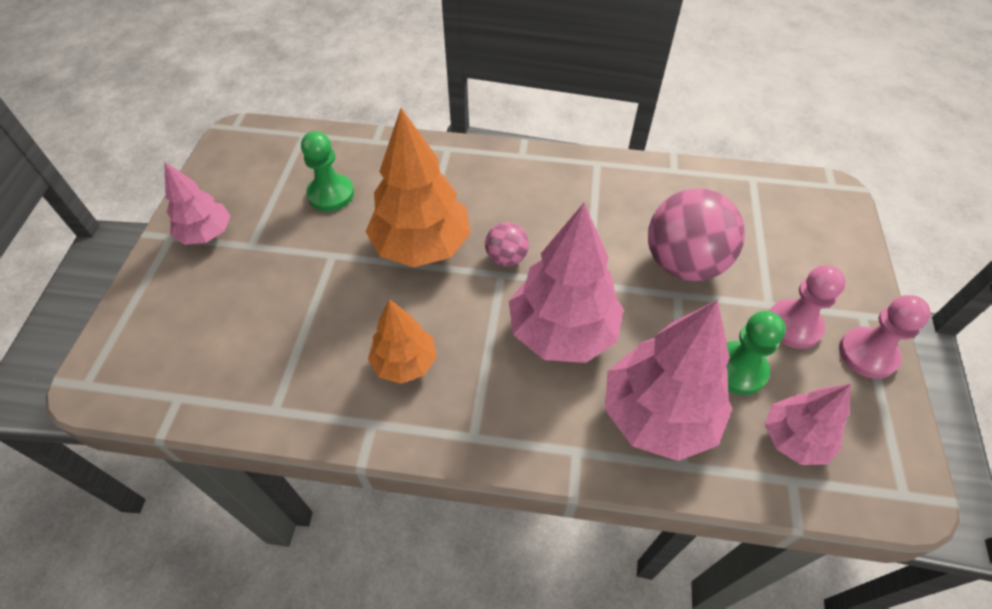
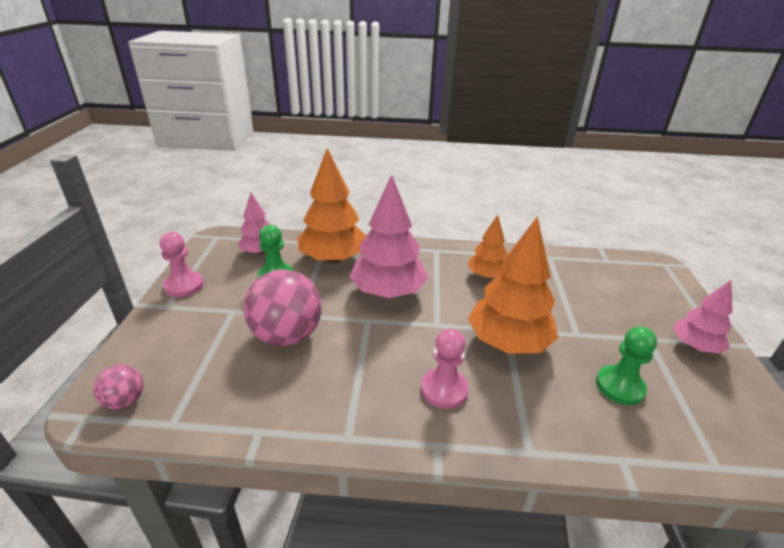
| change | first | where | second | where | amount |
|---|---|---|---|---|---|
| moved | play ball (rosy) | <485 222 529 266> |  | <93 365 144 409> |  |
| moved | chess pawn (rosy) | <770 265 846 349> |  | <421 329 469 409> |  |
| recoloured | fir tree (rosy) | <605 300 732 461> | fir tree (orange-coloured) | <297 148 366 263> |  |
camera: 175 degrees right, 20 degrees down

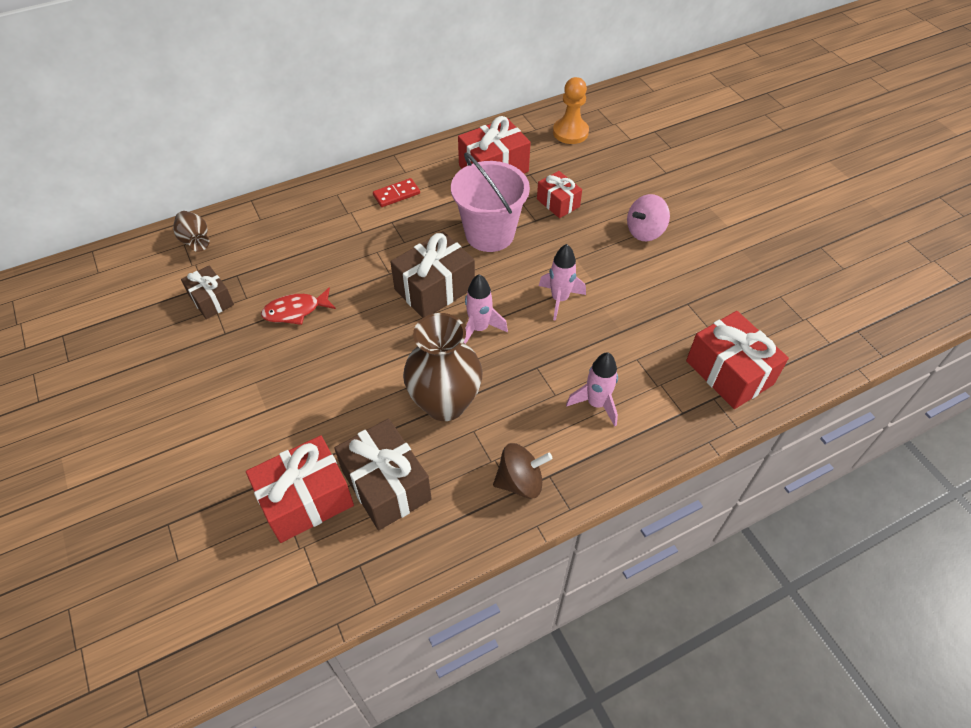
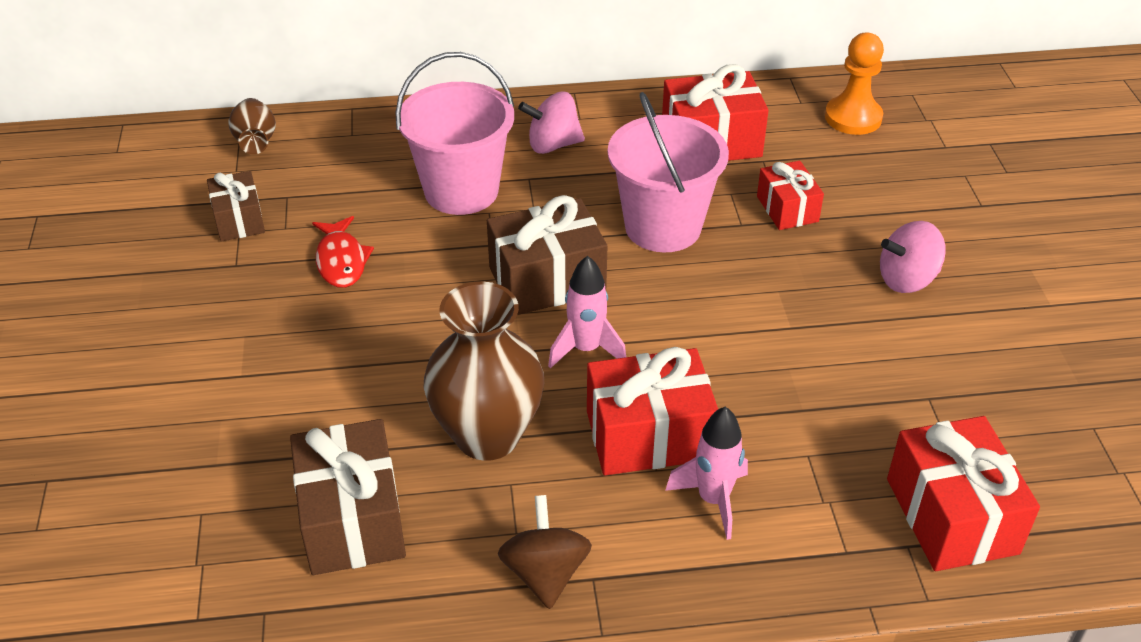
| change | first | where | second | where | amount |
|---|---|---|---|---|---|
| removed | spaceship (rosy) | <539 244 586 321> |  |  |  |
| added |  |  | pail (rosy) | <395 52 514 215> |  |
| moved | present (crimson) | <246 435 354 543> |  | <587 347 718 475> |  |
| replaced | domino tile (crimson) | <373 178 420 207> | whirligig (rosy) | <518 92 585 154> |  |
| turned | fish figure (crimson) | <261 287 336 325> |  | <312 216 374 288> | 105 degrees counterclockwise |
| turned | whirligig (brown) | <493 443 552 499> |  | <498 495 592 609> | 105 degrees counterclockwise |
camera: 20 degrees right, 10 degrees down

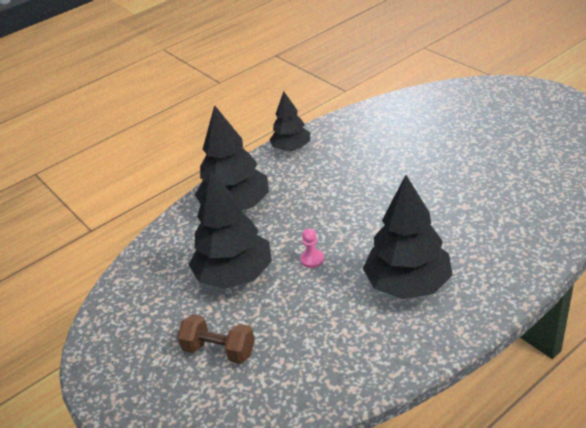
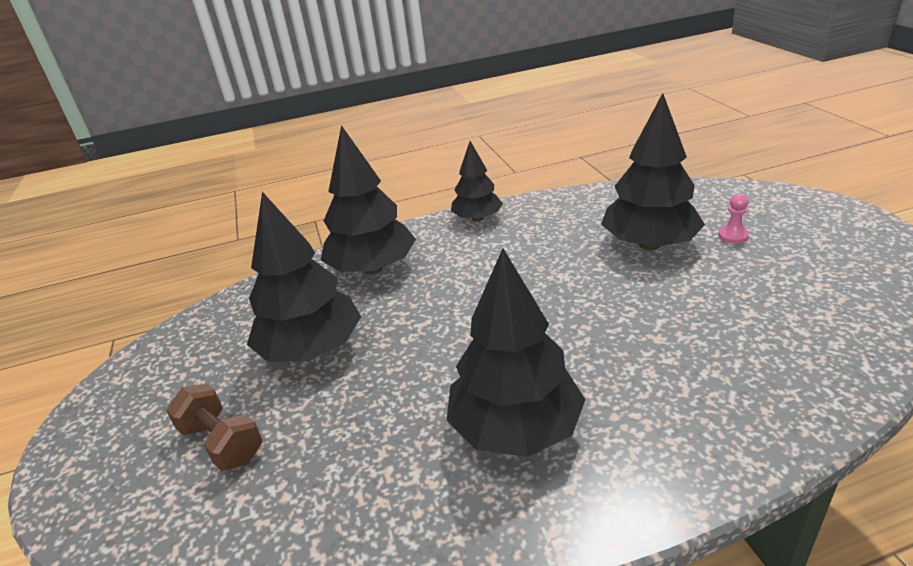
| change | first | where | second | where | amount |
|---|---|---|---|---|---|
| added |  |  | fir tree (black) | <601 93 705 250> |  |
| moved | chess pawn (rosy) | <300 228 324 268> |  | <718 193 749 244> |  |
camera: 20 degrees right, 5 degrees down

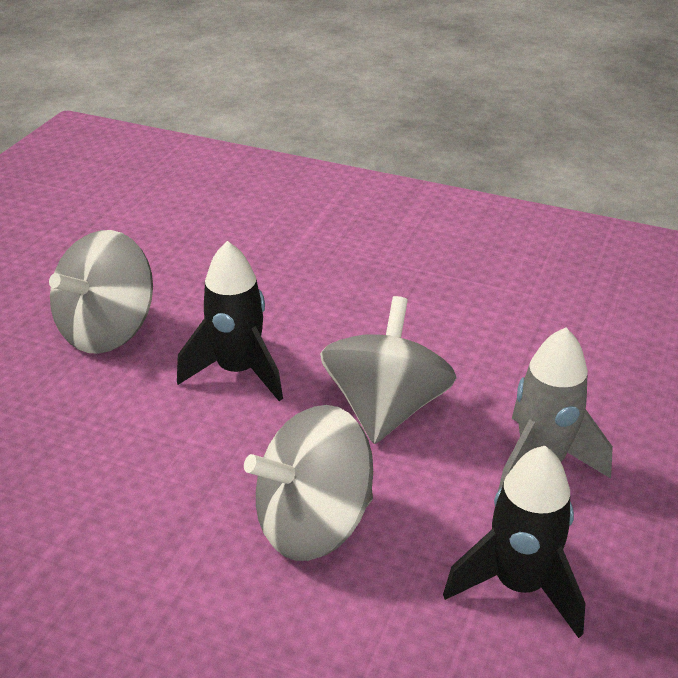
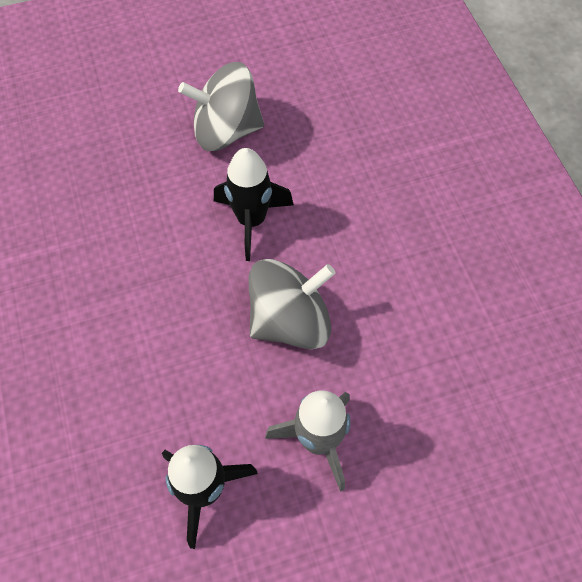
| change | first | where | second | where | amount |
|---|---|---|---|---|---|
| removed | whirligig (gray) | <244 405 373 561> |  |  |  |
camera: 50 degrees right, 25 degrees up

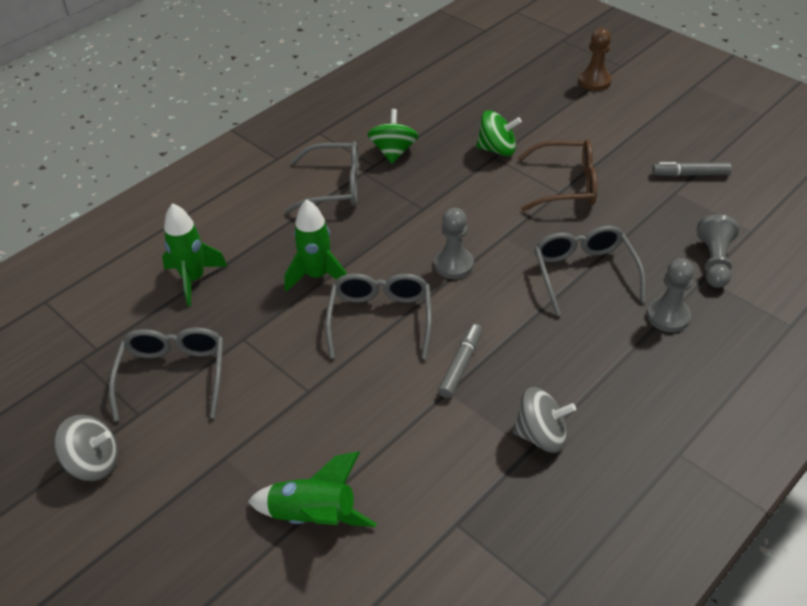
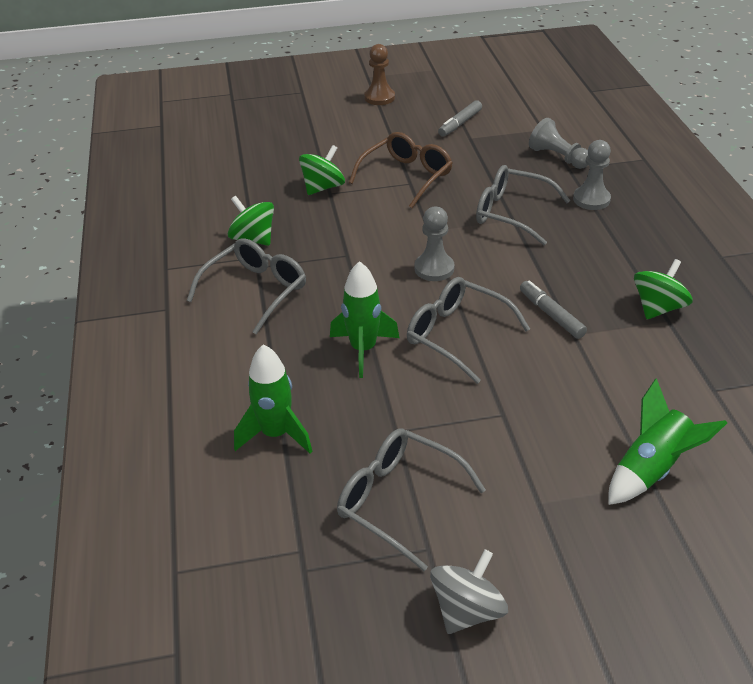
| change | first | where | second | where | amount |
|---|---|---|---|---|---|
| moved | chess pawn (brown) | <579 28 612 91> |  | <364 44 395 105> |  |
| recoloured | whirligig (gray) | <513 387 576 453> | whirligig (green) | <634 259 693 319> |  |
camera: 55 degrees left, 5 degrees down

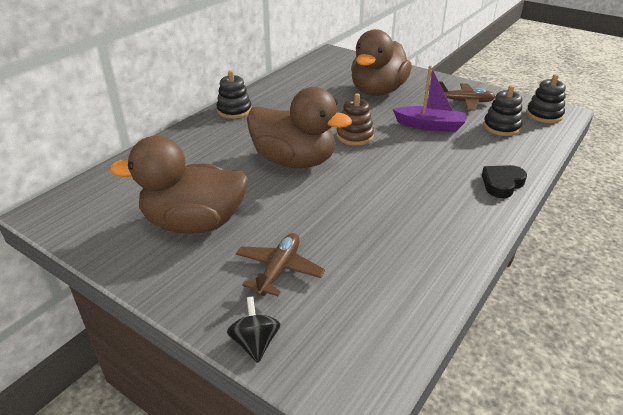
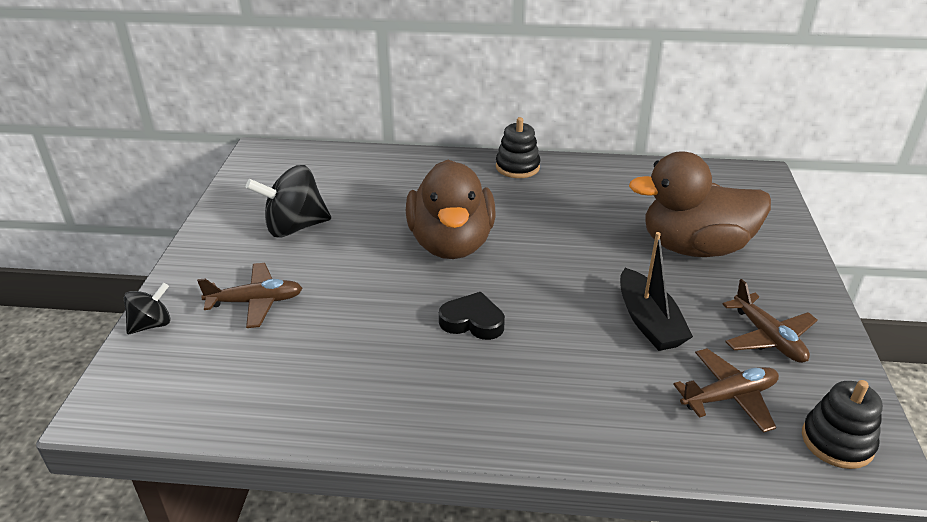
| change | first | where | second | where | amount |
|---|---|---|---|---|---|
| removed | stacking rings (brown) | <336 93 374 146> |  |  |  |
| moved | love heart (black) | <482 165 527 198> |  | <439 292 505 340> |  |
| replaced | toy duck (brown) | <110 136 249 234> | whirligig (black) | <246 165 331 237> |  |
| replaced | stacking rings (black) | <483 85 522 136> | plane (brown) | <673 348 779 433> |  |
| recoloured | sailboat (purple) | <393 65 466 132> | sailboat (black) | <620 232 693 351> |  |
camera: 60 degrees right, 0 degrees up

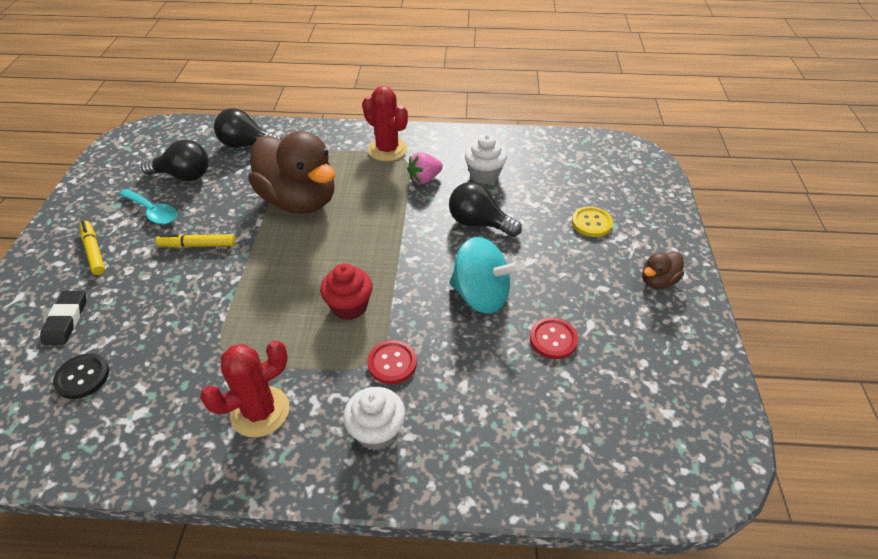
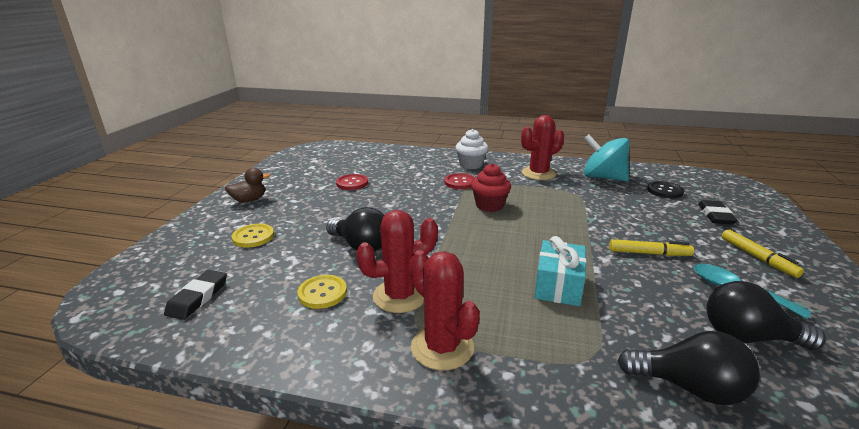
| change | first | where | second | where | amount |
|---|---|---|---|---|---|
| added |  |  | pencil eraser (black) | <164 270 227 320> |  |
| moved | whirligig (turquoise) | <449 237 521 314> |  | <584 134 630 181> |  |
| replaced | toy duck (brown) | <248 131 335 214> | present (turquoise) | <534 236 586 306> |  |
| replaced | toy strawberry (rosy) | <407 152 443 184> | cactus (crimson) | <356 210 438 313> |  |
| replaced | cupcake (snow-white) | <465 134 507 184> | button (yellow) | <297 275 347 309> |  |
camera: 170 degrees left, 20 degrees down

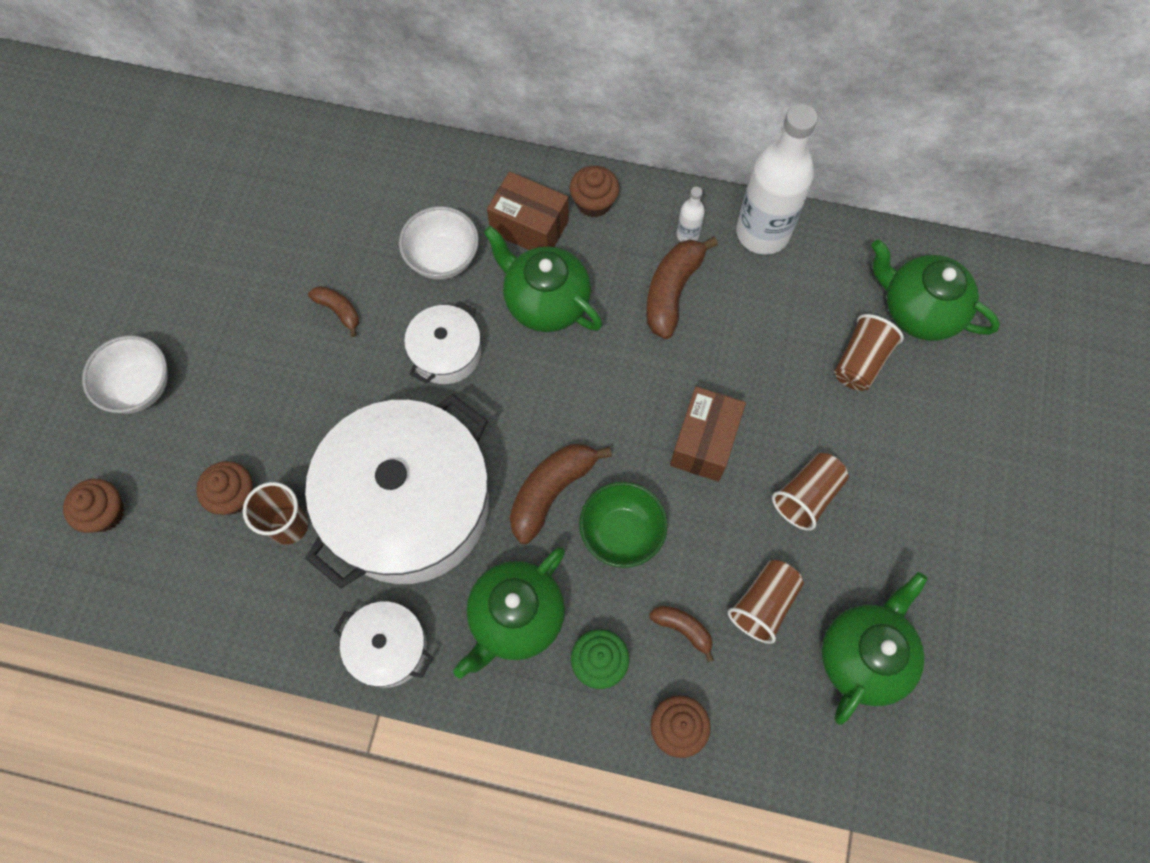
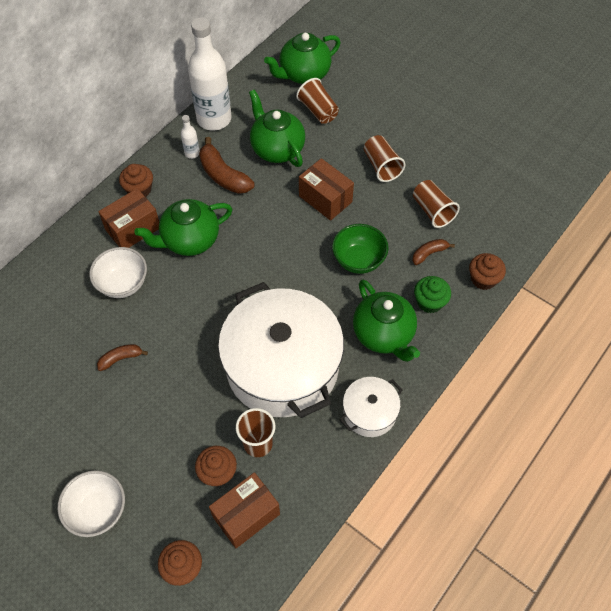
| change | first | where | second | where | amount |
|---|---|---|---|---|---|
| removed | cooking pot (snow-white) | <404 301 481 384> |  |  |  |
| removed | banana (brown) | <510 444 612 544> |  |  |  |
| added |  |  | parcel (brown) | <209 472 280 548> |  |
| moved | teapot (green) | <822 572 928 725> |  | <249 90 305 167> |  |
camera: 65 degrees left, 10 degrees down

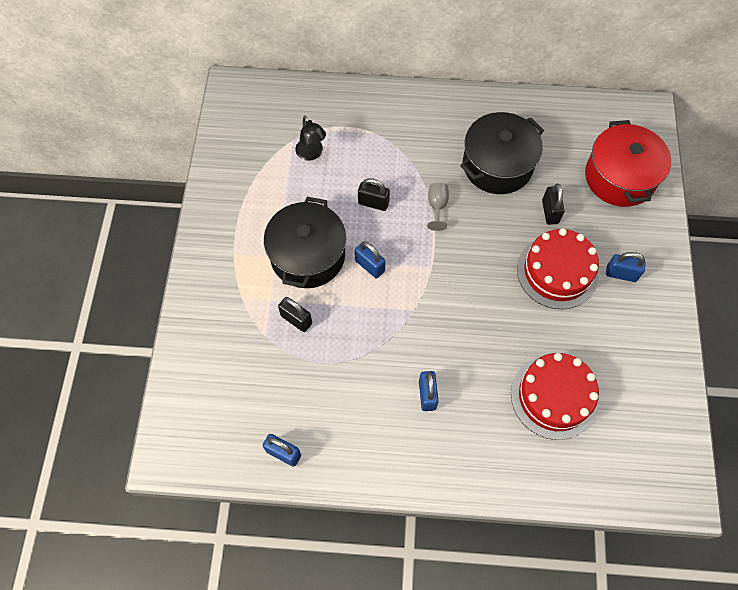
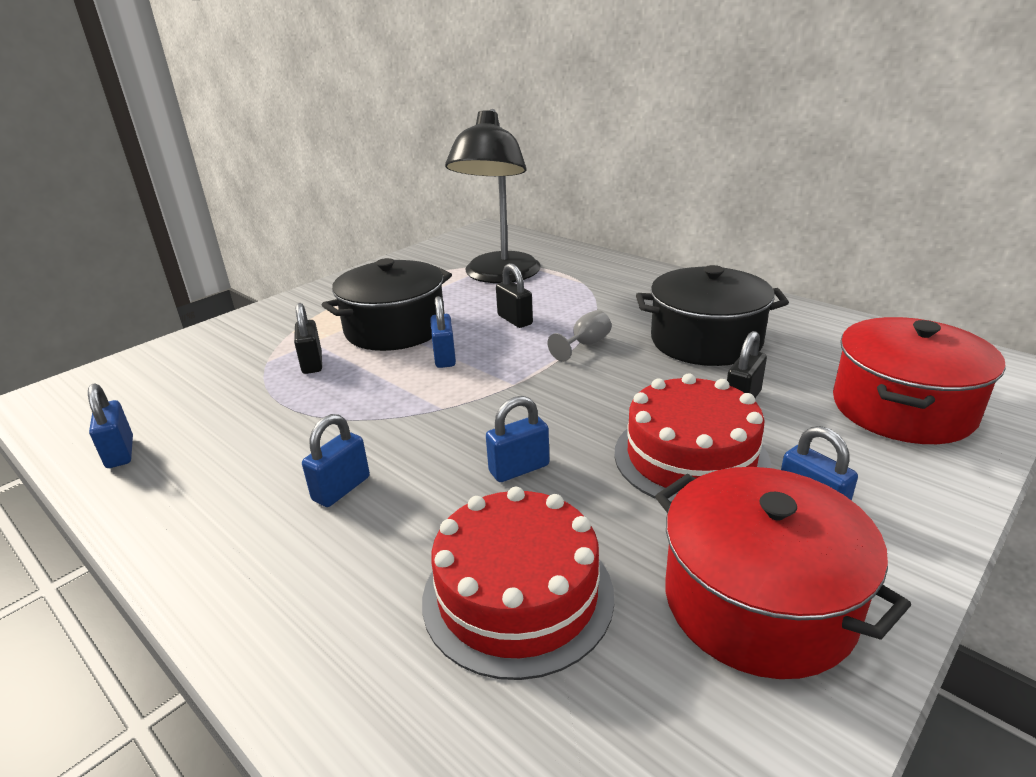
| change | first | where | second | where | amount |
|---|---|---|---|---|---|
| added |  |  | padlock (cobalt) | <486 396 549 482> |  |
| added |  |  | cooking pot (crimson) | <655 467 911 679> |  |
| resized | desk lamp (black) | <295 116 326 161> |  | <445 109 541 283> | x2.26 |
camera: 40 degrees right, 35 degrees down

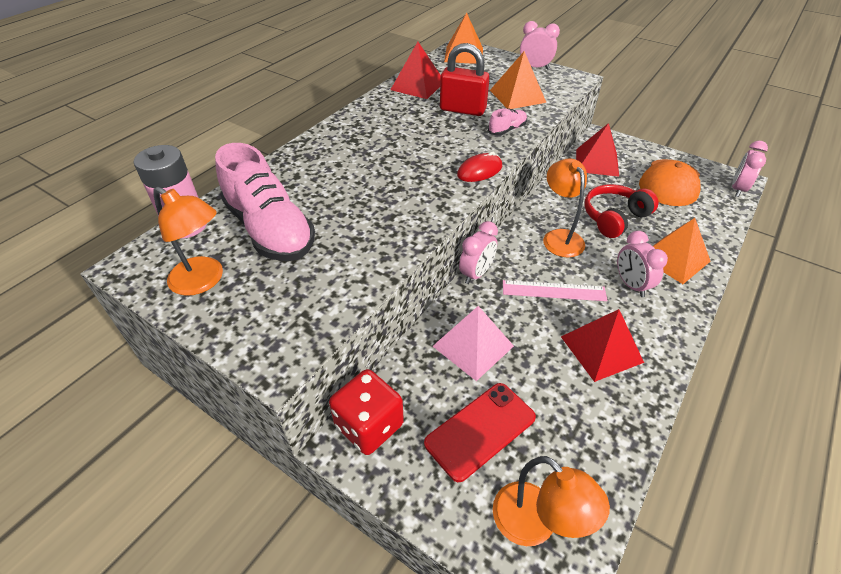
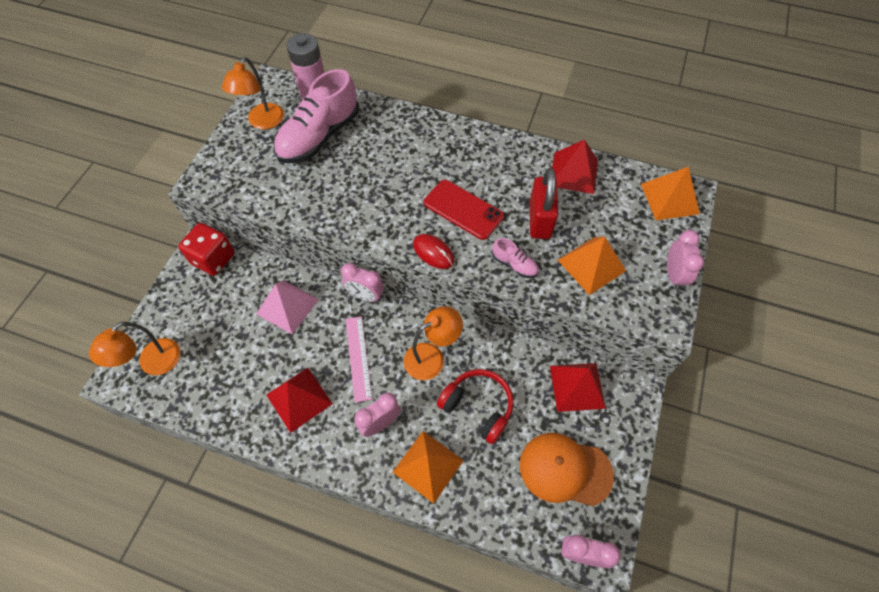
| change | first | where | second | where | amount |
|---|---|---|---|---|---|
| moved | mobile phone (crimson) | <424 383 536 482> |  | <424 180 504 240> |  |
camera: 75 degrees right, 15 degrees up

